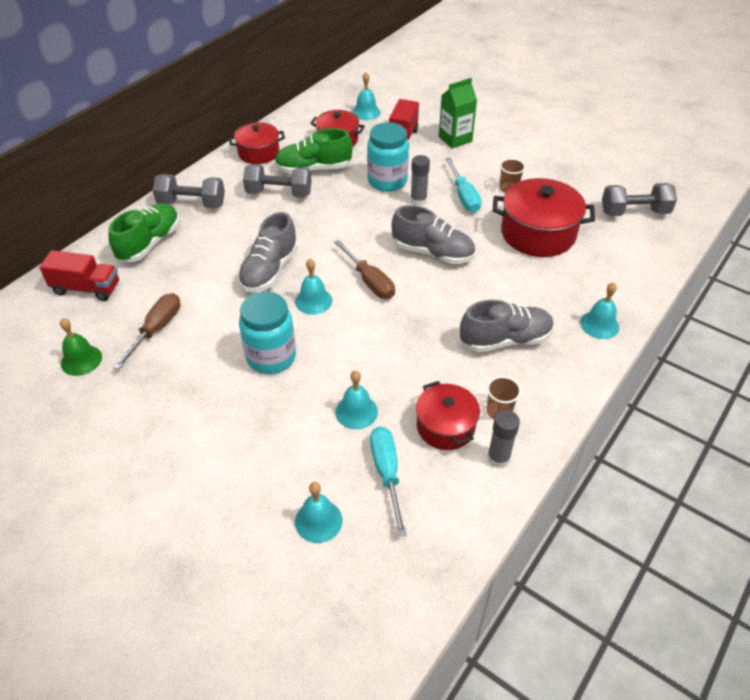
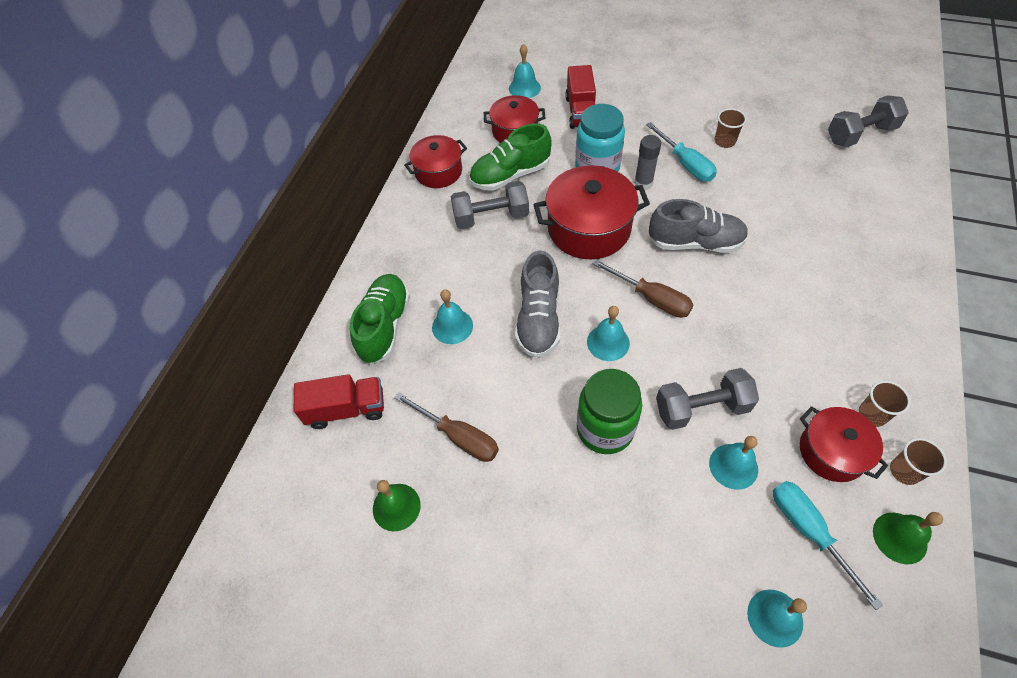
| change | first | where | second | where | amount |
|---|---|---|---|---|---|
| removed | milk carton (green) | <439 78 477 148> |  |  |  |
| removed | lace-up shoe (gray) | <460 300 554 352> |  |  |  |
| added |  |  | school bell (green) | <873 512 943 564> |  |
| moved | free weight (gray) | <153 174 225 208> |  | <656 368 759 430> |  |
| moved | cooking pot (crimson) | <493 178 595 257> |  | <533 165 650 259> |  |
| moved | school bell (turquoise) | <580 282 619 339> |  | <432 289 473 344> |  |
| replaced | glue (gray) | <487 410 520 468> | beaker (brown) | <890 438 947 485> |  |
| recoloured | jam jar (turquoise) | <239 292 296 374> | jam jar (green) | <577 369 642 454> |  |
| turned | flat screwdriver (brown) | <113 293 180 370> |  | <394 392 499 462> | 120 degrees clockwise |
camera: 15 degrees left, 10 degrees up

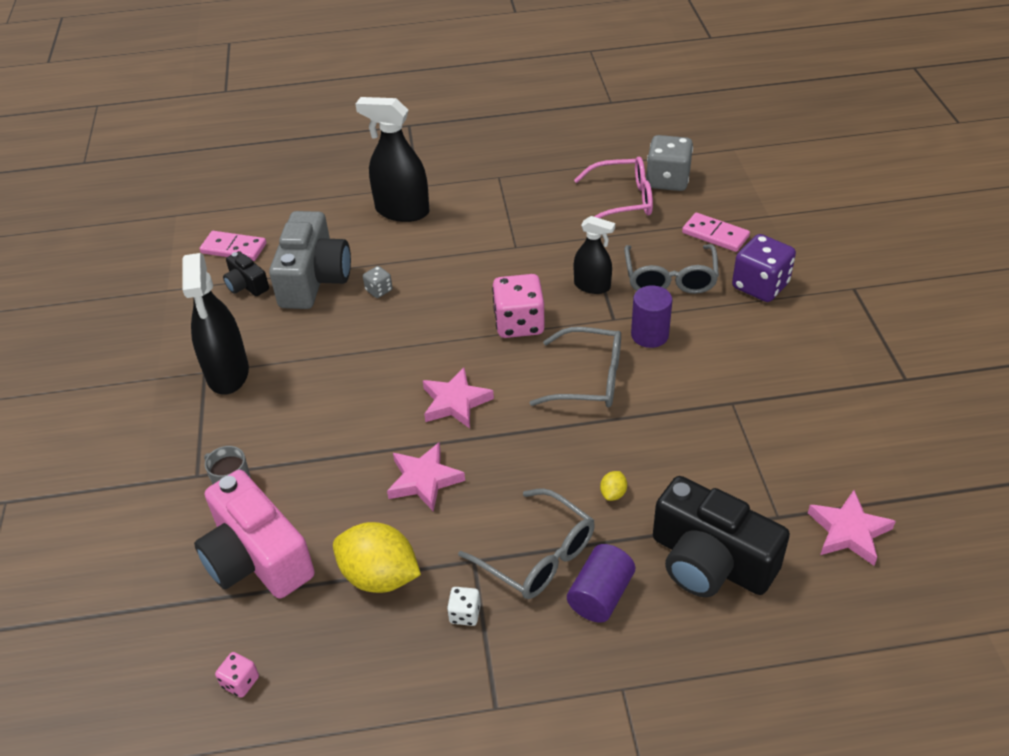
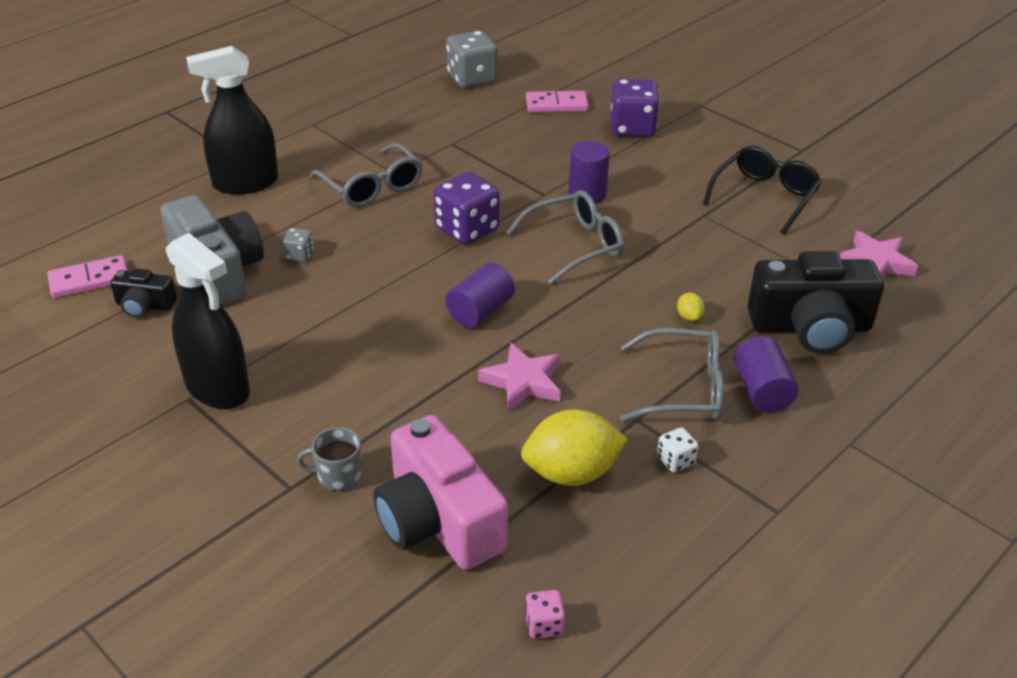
| change | first | where | second | where | amount |
|---|---|---|---|---|---|
| removed | spectacles (rosy) | <574 157 653 218> |  |  |  |
| removed | spray bottle (black) | <574 216 615 294> |  |  |  |
| added |  |  | spectacles (black) | <703 146 822 234> |  |
| moved | spectacles (gray) | <624 244 719 294> |  | <310 143 423 207> |  |
| replaced | star (rosy) | <423 367 494 428> | cylinder (purple) | <446 263 515 328> |  |
| recoloured | dice (rosy) | <492 274 545 338> | dice (purple) | <434 171 500 245> |  |
| turned | photo camera (rosy) | <194 470 315 599> |  | <374 415 508 570> | 45 degrees clockwise |
camera: 40 degrees left, 5 degrees down

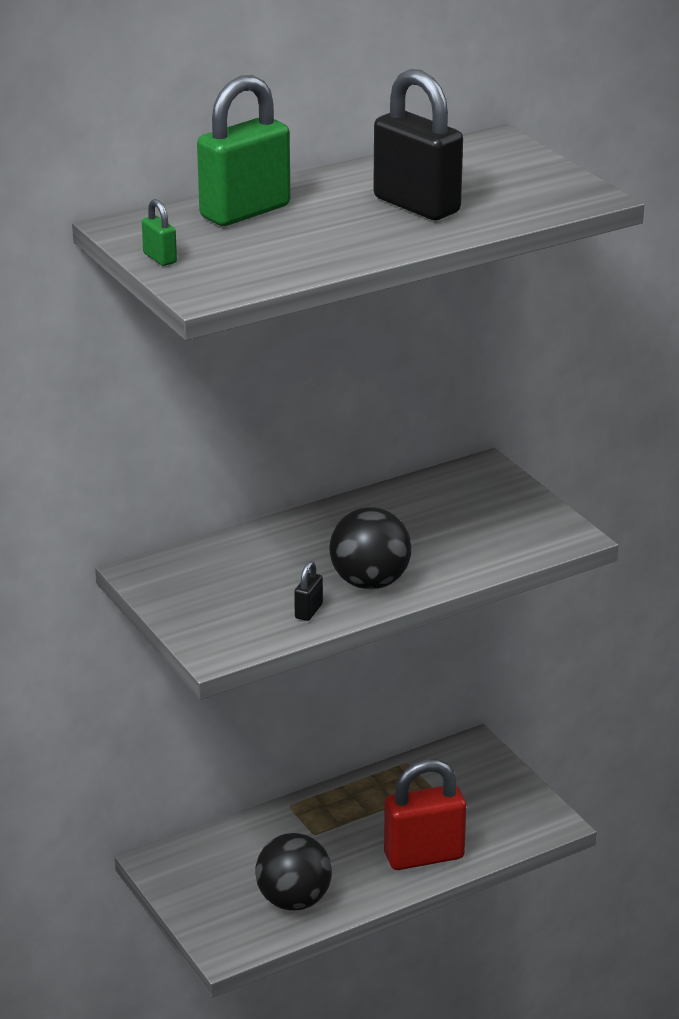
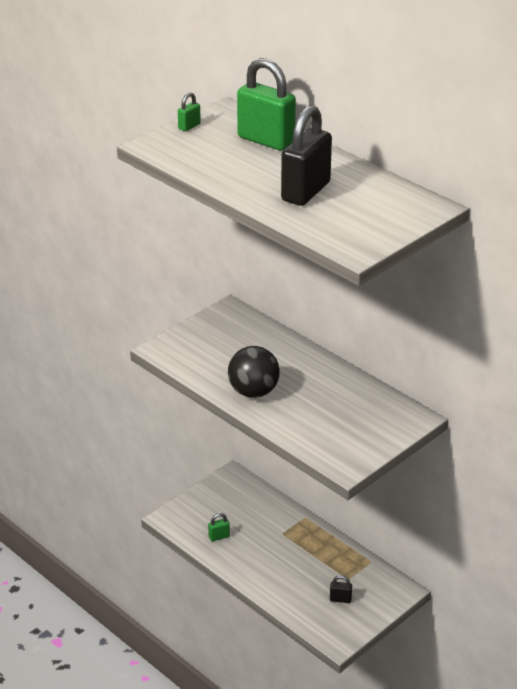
| change | first | where | second | where | amount |
|---|---|---|---|---|---|
| removed | padlock (crimson) | <384 759 466 870> |  |  |  |
| moved | padlock (black) | <294 561 323 621> |  | <330 575 352 603> |  |
| replaced | play ball (black) | <255 833 332 911> | padlock (green) | <208 513 230 541> |  |
camera: 75 degrees right, 5 degrees up

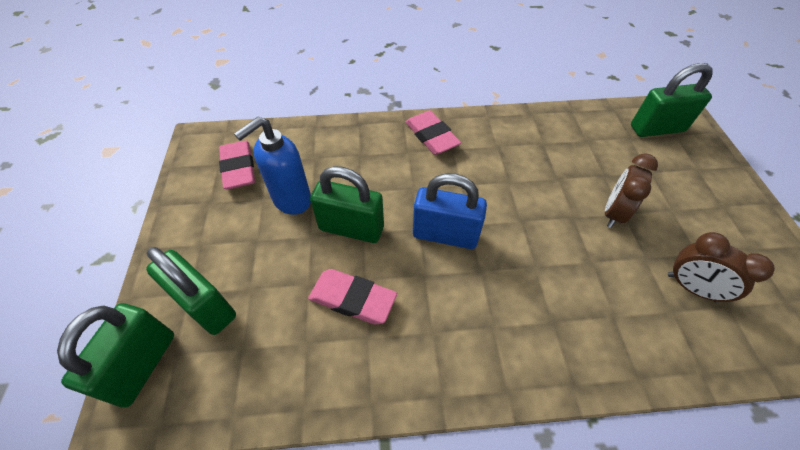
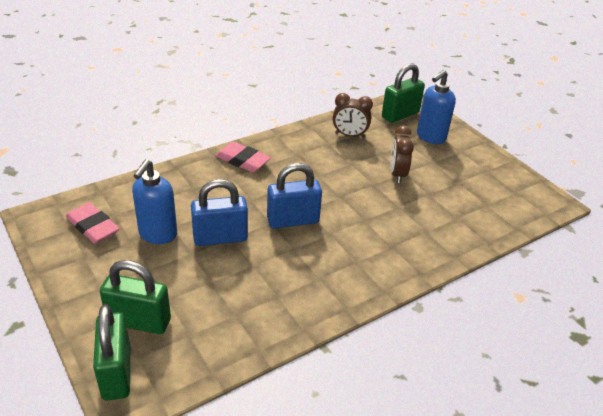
| change | first | where | second | where | amount |
|---|---|---|---|---|---|
| removed | pencil eraser (rosy) | <308 269 397 325> |  |  |  |
| added |  |  | soap dispenser (cobalt) | <417 70 456 144> |  |
| moved | alarm clock (brown) | <668 232 775 303> |  | <333 93 373 138> |  |
| recoloured | padlock (green) | <310 166 384 243> | padlock (cobalt) | <191 179 248 246> |  |
camera: 30 degrees left, 15 degrees down

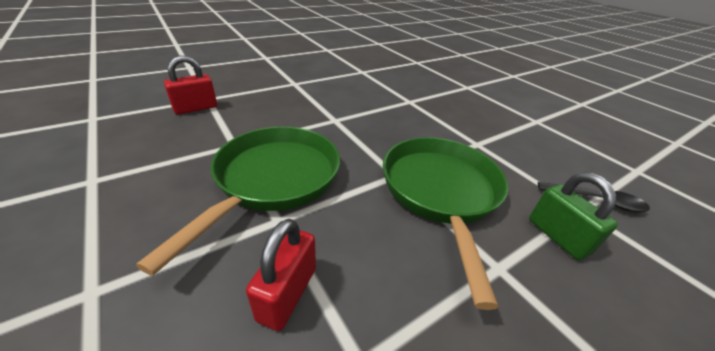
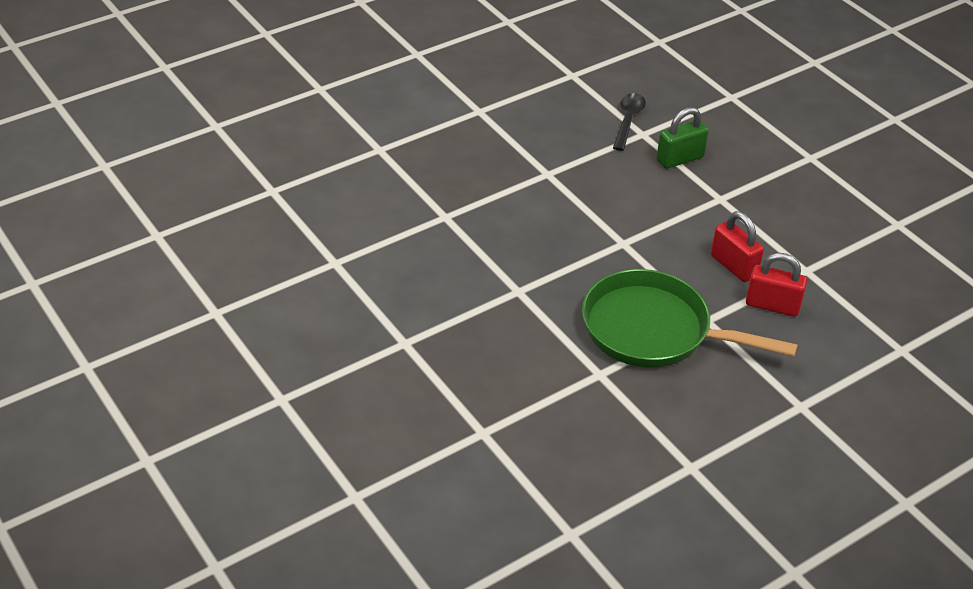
| change | first | where | second | where | amount |
|---|---|---|---|---|---|
| removed | pan (green) | <383 137 508 310> |  |  |  |
| moved | padlock (crimson) | <164 56 217 115> |  | <711 211 764 282> |  |
camera: 90 degrees left, 5 degrees up

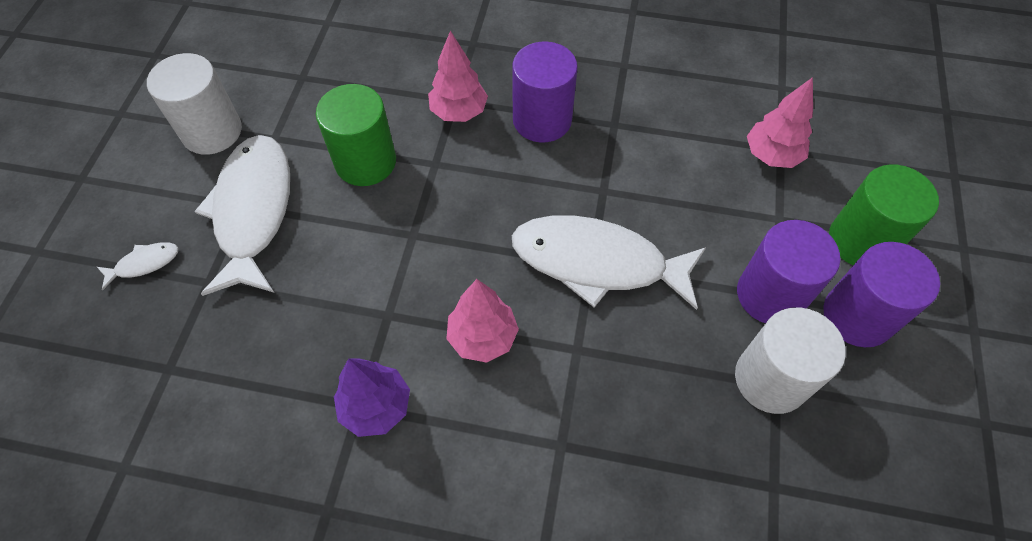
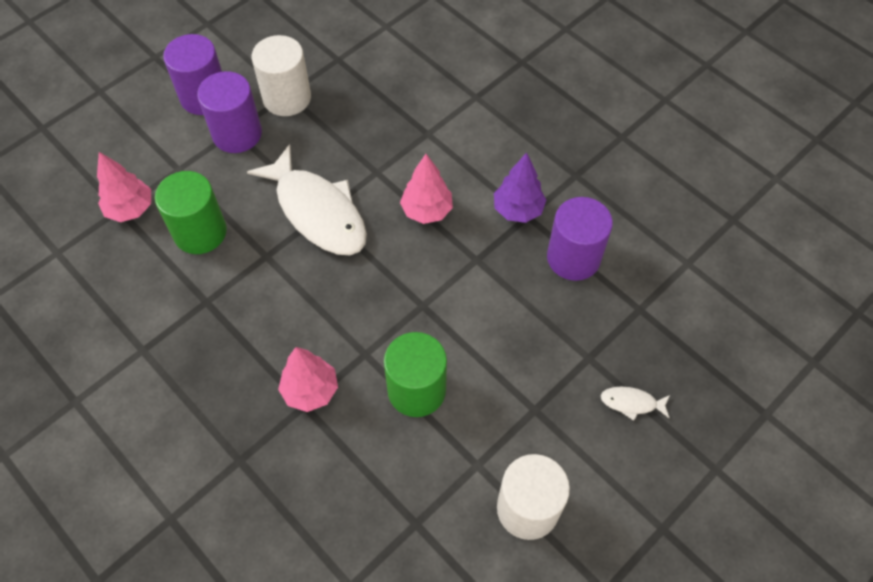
| change | first | where | second | where | amount |
|---|---|---|---|---|---|
| removed | fish figure (snow-white) | <194 135 290 296> |  |  |  |
| moved | cylinder (purple) | <512 41 578 143> |  | <547 197 613 281> |  |
| moved | cylinder (green) | <829 164 939 265> |  | <155 171 227 254> |  |
camera: 145 degrees left, 0 degrees up

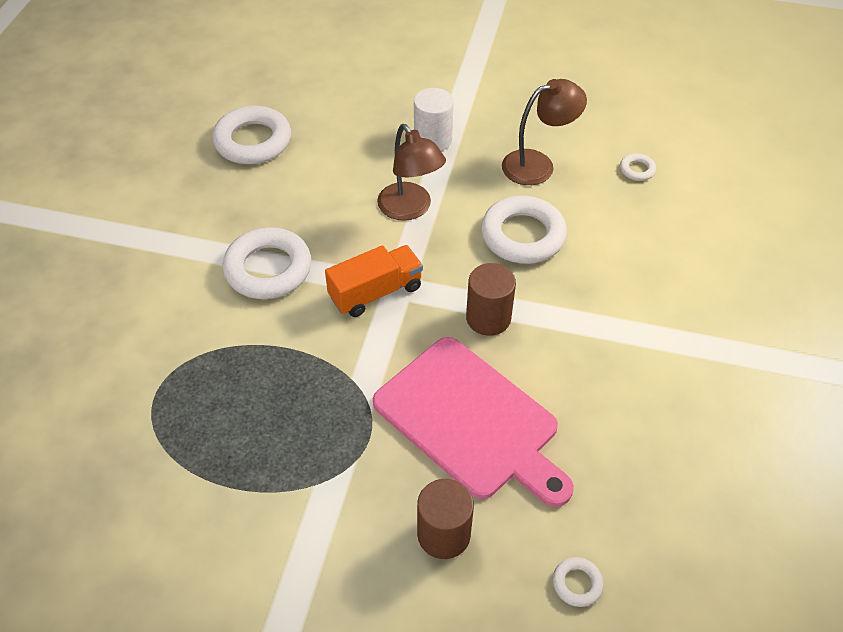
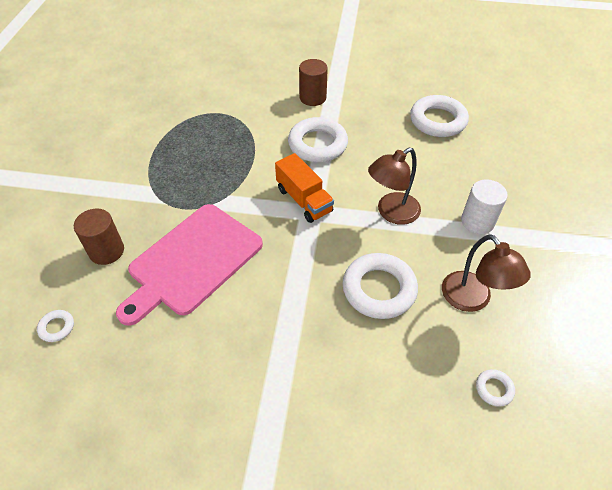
| change | first | where | second | where | amount |
|---|---|---|---|---|---|
| moved | cylinder (brown) | <466 263 516 336> |  | <299 59 328 106> |  |
camera: 85 degrees right, 0 degrees up

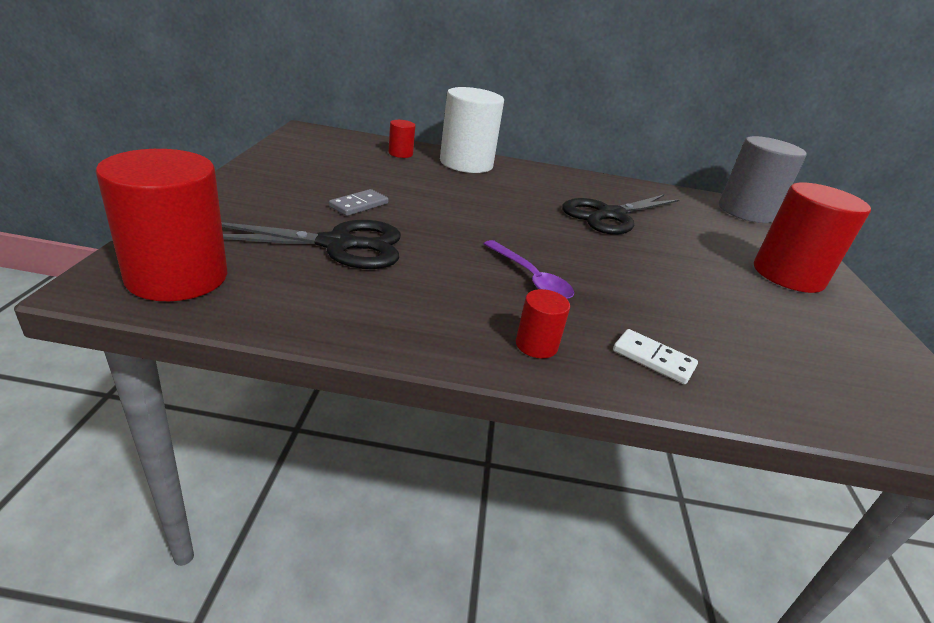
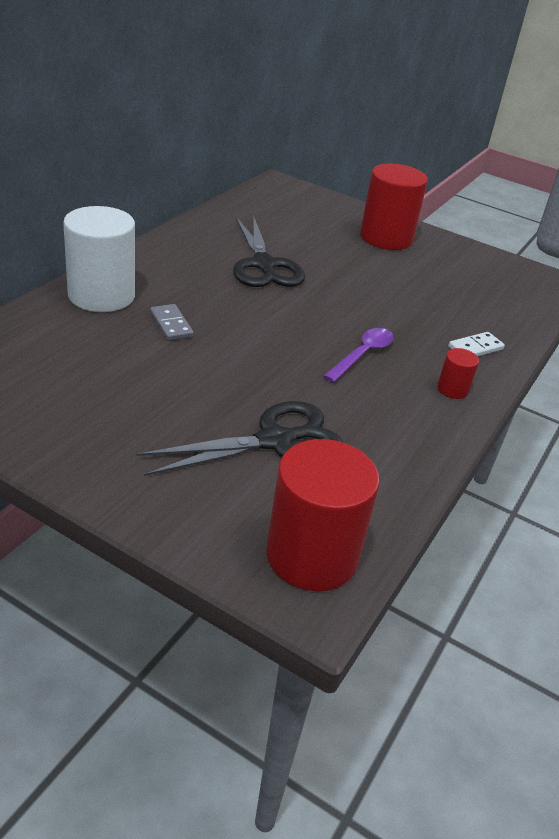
| change | first | where | second | where | amount |
|---|---|---|---|---|---|
| removed | cylinder (crimson) | <389 120 415 158> |  |  |  |
| removed | cylinder (gray) | <719 136 807 223> |  |  |  |
| moved | domino tile (gray) | <329 189 388 216> |  | <150 304 194 341> |  |
| turned | scissors (black) | <222 220 401 269> |  | <136 401 343 476> | 45 degrees clockwise |
| turned | spoon (purple) | <484 240 574 299> |  | <323 328 394 383> | 45 degrees counterclockwise |
camera: 65 degrees left, 5 degrees up

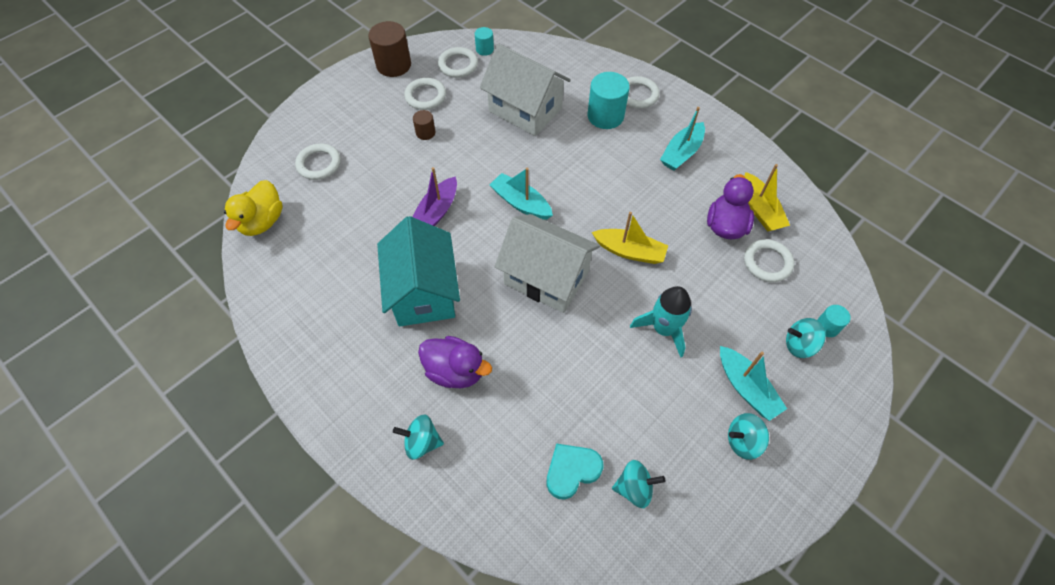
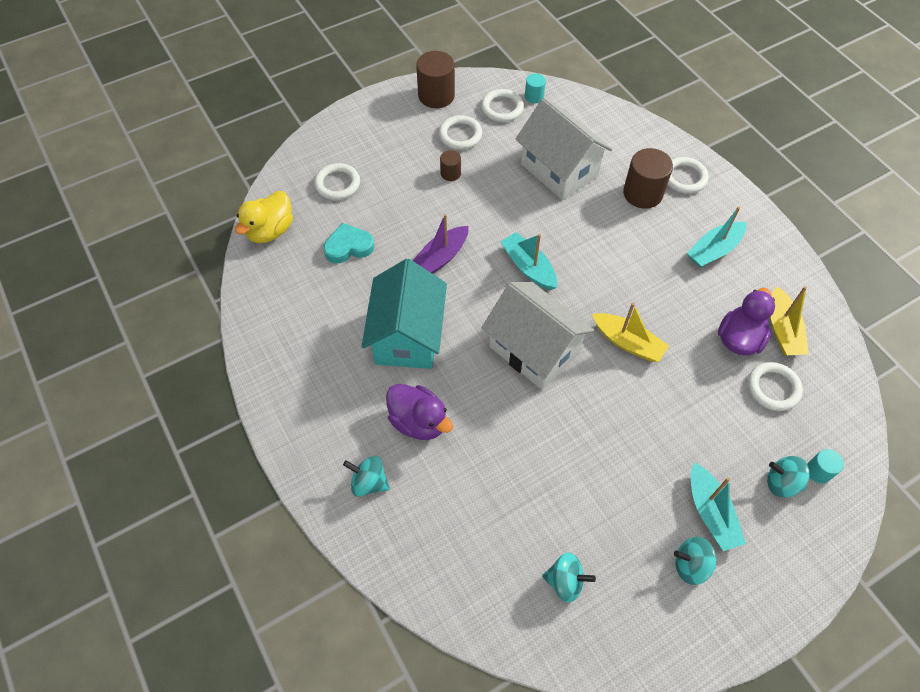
| change | first | where | second | where | amount |
|---|---|---|---|---|---|
| removed | spaceship (turquoise) | <630 286 692 358> |  |  |  |
| moved | love heart (turquoise) | <547 443 604 499> |  | <324 223 374 264> |  |
| recoloured | cylinder (turquoise) | <587 72 630 129> | cylinder (brown) | <623 148 673 209> |  |
camera: 15 degrees right, 0 degrees up

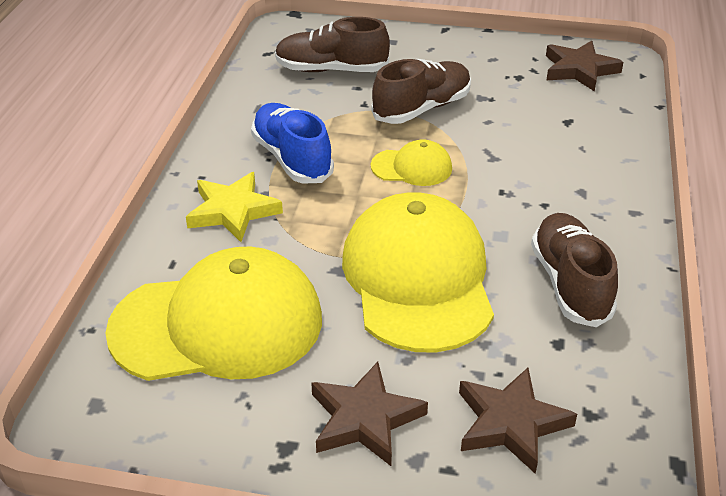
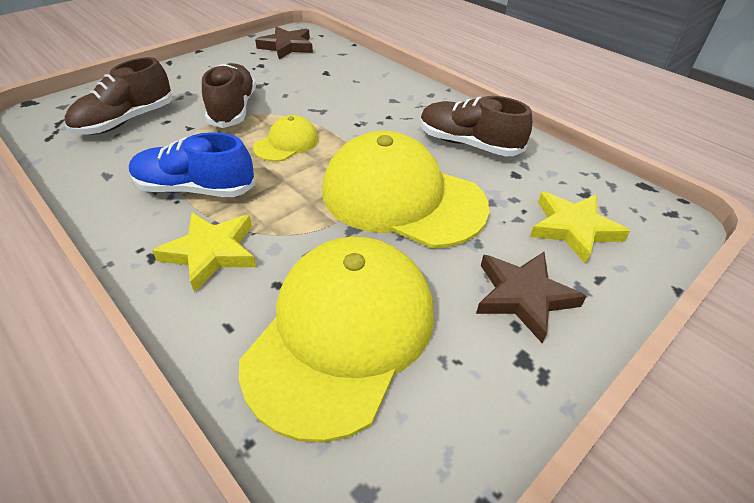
| change | first | where | second | where | amount |
|---|---|---|---|---|---|
| recoloured | star (brown) | <459 368 577 474> | star (yellow) | <530 192 630 264> |  |
camera: 55 degrees left, 5 degrees up

